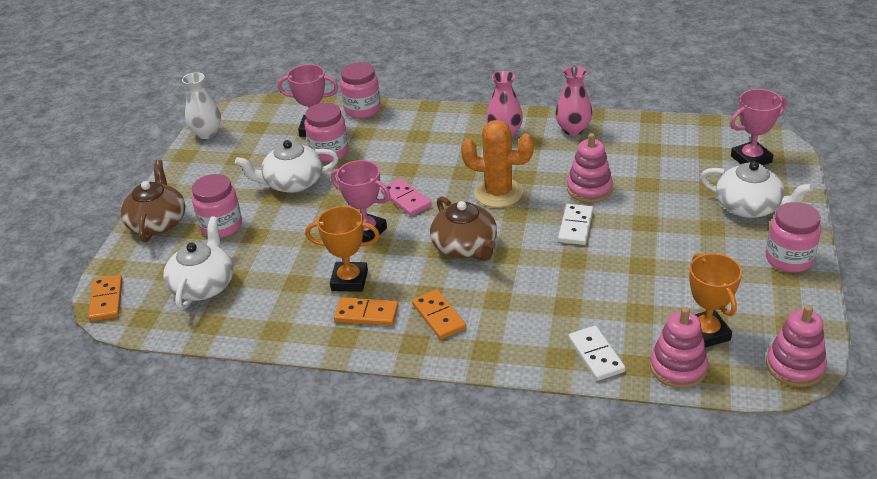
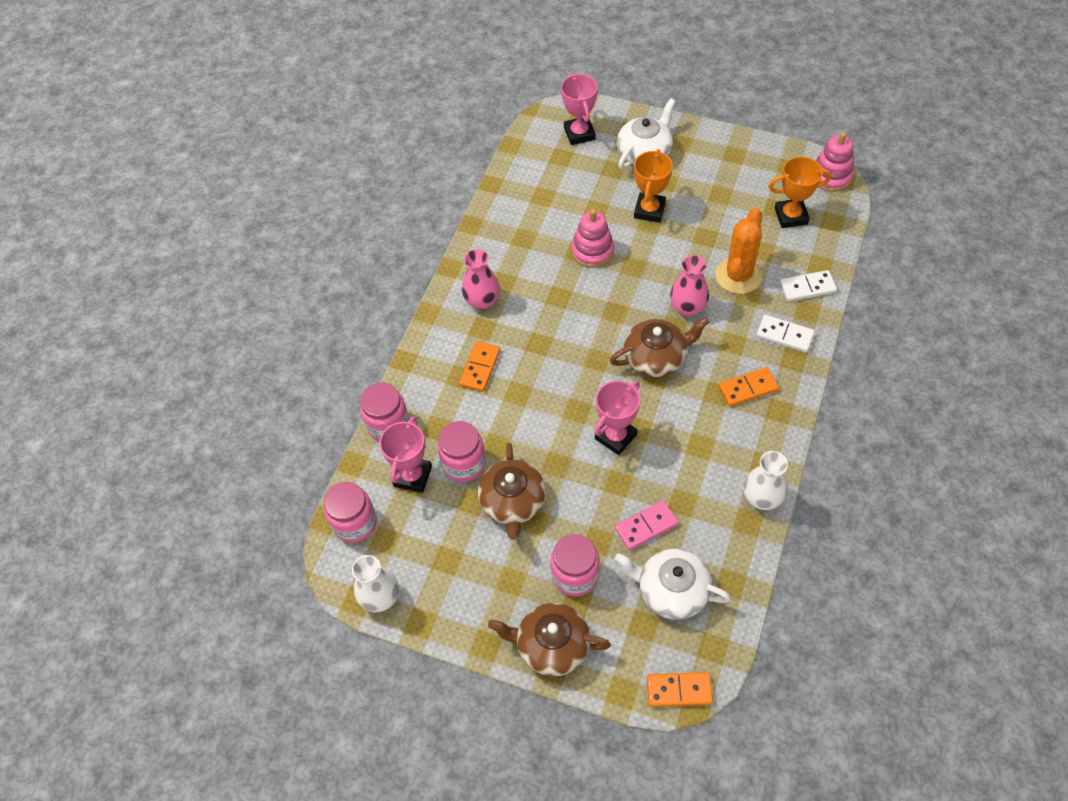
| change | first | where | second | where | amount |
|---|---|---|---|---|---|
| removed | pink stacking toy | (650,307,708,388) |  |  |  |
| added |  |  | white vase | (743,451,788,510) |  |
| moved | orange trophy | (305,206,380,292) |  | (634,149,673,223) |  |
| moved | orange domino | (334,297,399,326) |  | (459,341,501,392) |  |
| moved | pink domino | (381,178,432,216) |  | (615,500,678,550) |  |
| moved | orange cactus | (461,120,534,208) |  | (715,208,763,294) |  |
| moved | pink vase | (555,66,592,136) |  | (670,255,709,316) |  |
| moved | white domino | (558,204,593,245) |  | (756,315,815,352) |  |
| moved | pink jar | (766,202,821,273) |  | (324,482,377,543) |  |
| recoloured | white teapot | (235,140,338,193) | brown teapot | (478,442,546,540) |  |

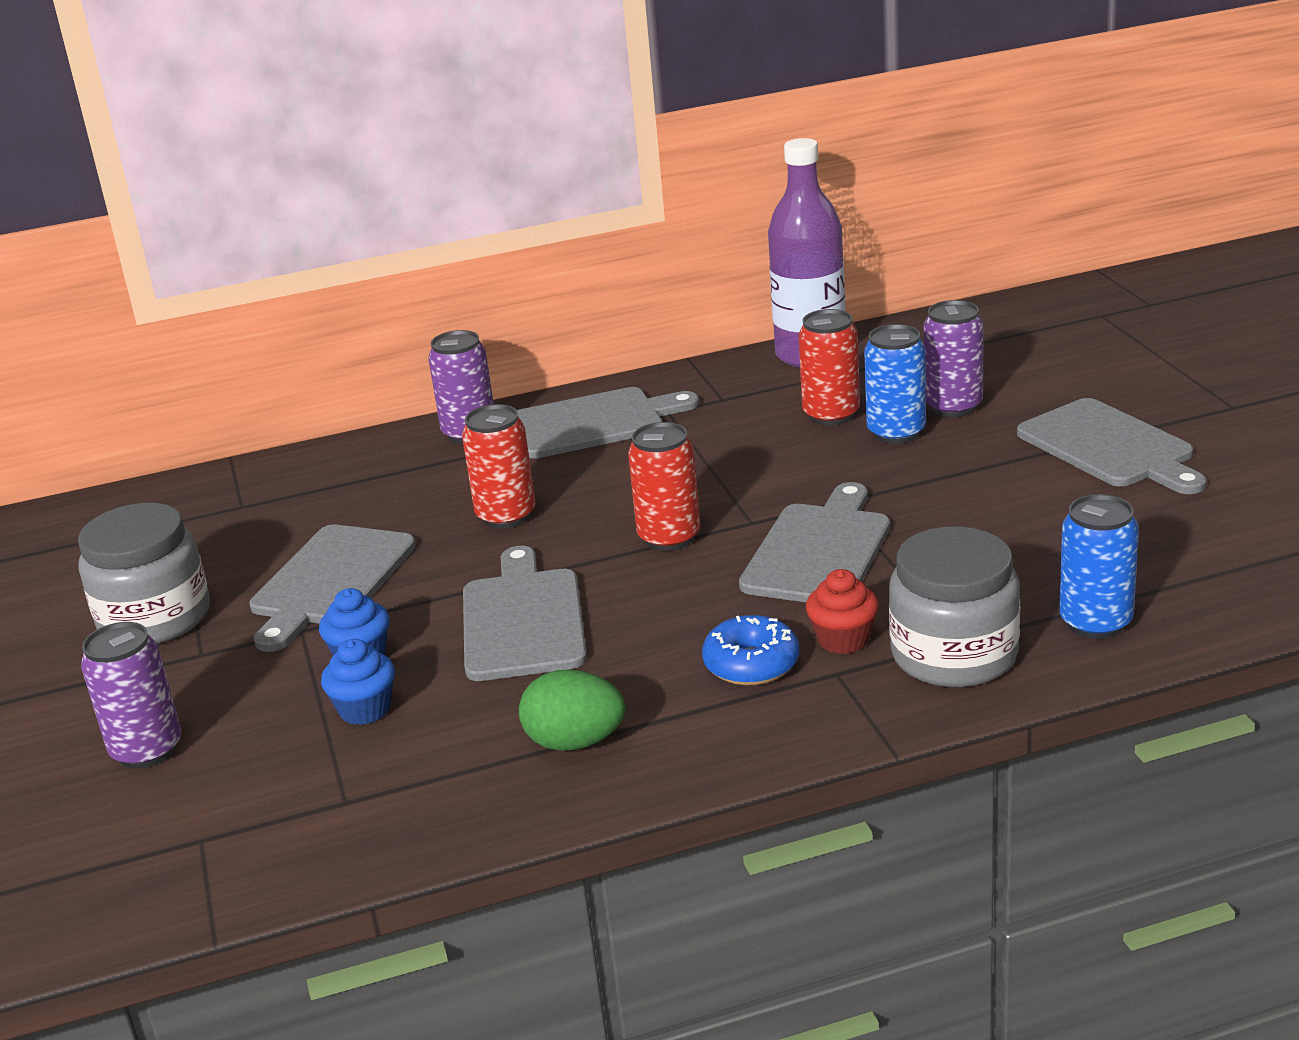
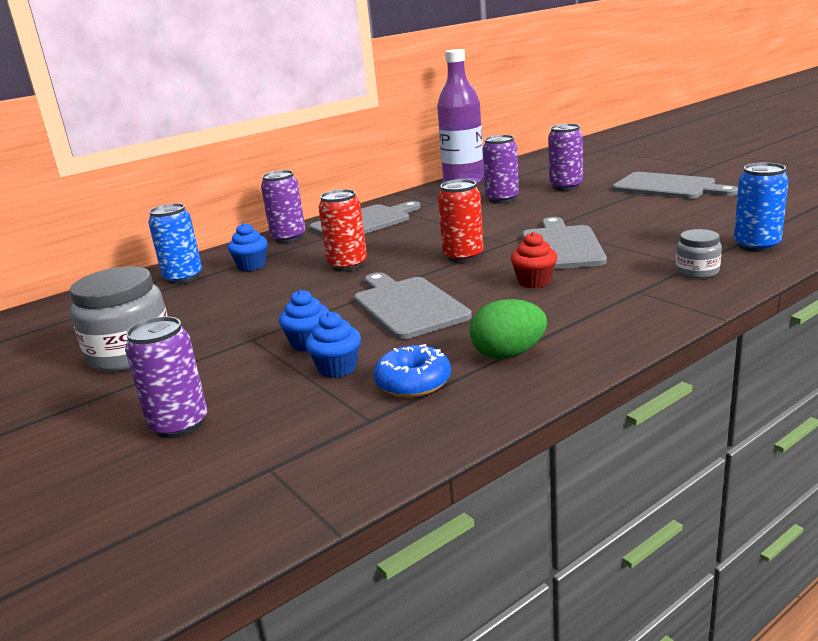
| change | first | where | second | where | amount |
|---|---|---|---|---|---|
| removed | grey cutting board | (249,525,416,652) |  |  |  |
| added |  |  | blue cupcake | (228,223,268,271) |  |
| moved | blue donut | (702,615,800,686) |  | (374,344,451,398) |  |
| moved | red cupcake | (806,569,879,654) |  | (511,232,557,288) |  |
| moved | blue can | (864,324,926,444) |  | (148,203,202,284) |  |
| recoloured | red can | (798,309,860,426) | purple can | (482,135,519,203) |  |
| resized | grey jar | (889,526,1020,687) |  | (676,229,722,279) | x0.52 |

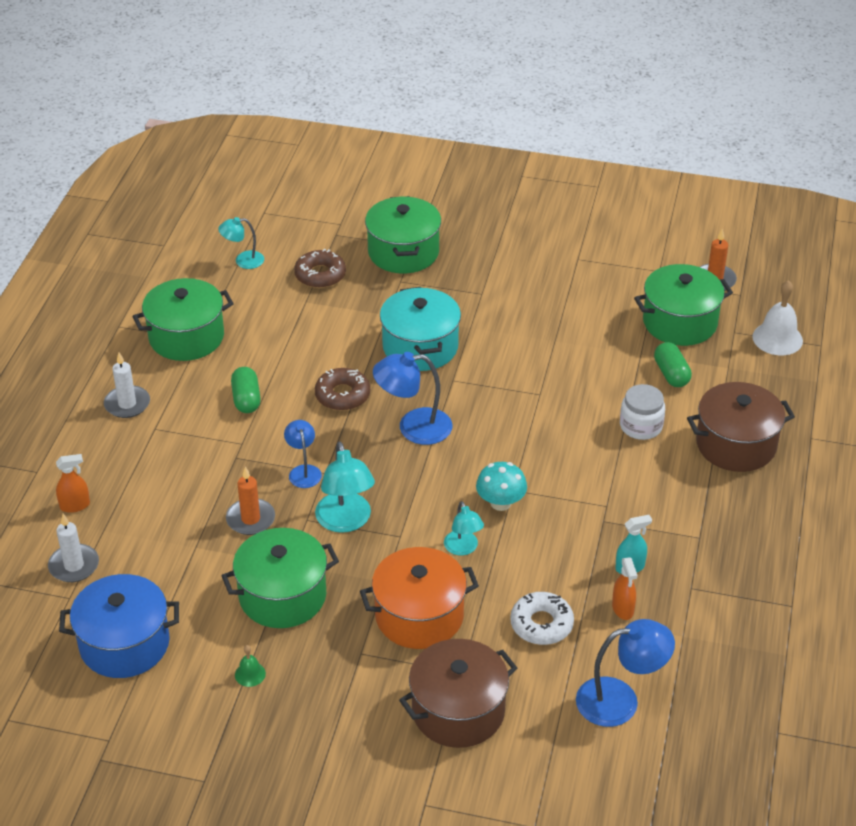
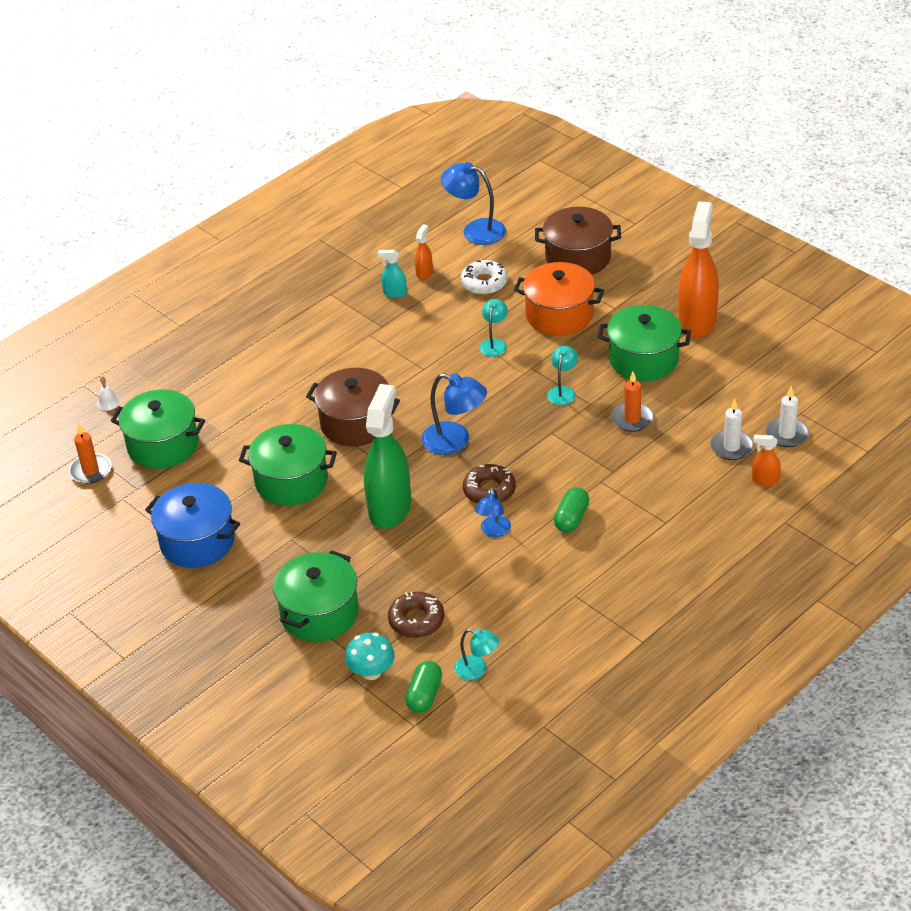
| change | first | where | second | where | amount |
|---|---|---|---|---|---|
| removed | white jar | (620,384,665,440) |  |  |  |
| moved | blue pot | (59,574,179,678) |  | (145,483,240,568) |  |
| moved | white candle | (104,352,150,418) |  | (710,399,754,460) |  |
| moved | green pot | (132,278,234,361) |  | (239,424,337,506) |  |
| moved | blue lamp | (284,420,322,488) |  | (475,488,511,537) |  |
| moved | turquoise mushroom | (476,462,527,511) |  | (345,633,395,680) |  |
| moved | green capsule | (654,342,692,387) |  | (405,661,442,713) |  |
| moved | brown pot | (687,382,795,472) |  | (306,368,400,446) |  |
| replaced | green bell | (235,645,266,687) | orange spray bottle | (678,201,719,338) |  |
| replaced | turquoise pot | (380,287,461,371) | green spray bottle | (364,384,411,529) |  |
| resized | turquoise lamp | (315,441,375,533) |  | (547,346,578,405) | x0.60 |
| resized | white bell | (752,280,803,355) |  | (97,376,120,411) | x0.51 |

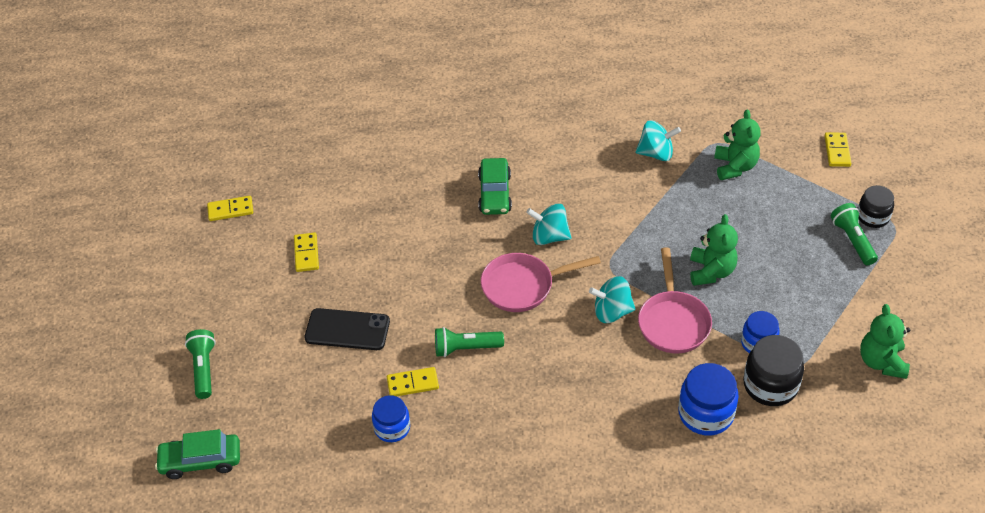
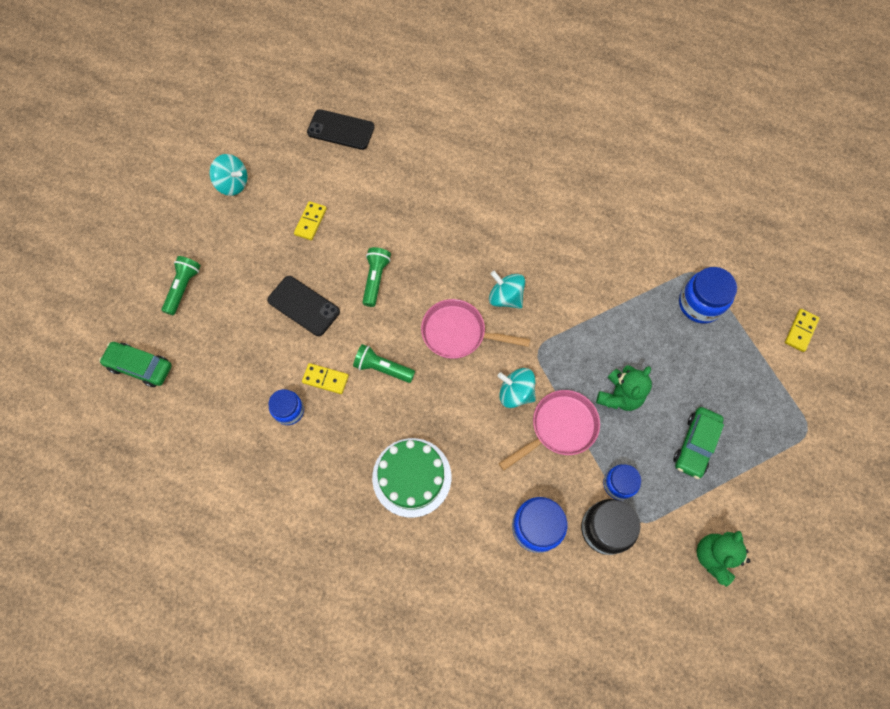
| change | first | where | second | where | amount |
|---|---|---|---|---|---|
| removed | yellow domino | (207,196,253,221) |  |  |  |
| removed | black jar | (858,185,894,228) |  |  |  |
| added |  |  | black phone | (307,109,375,150) |  |
| added |  |  | green cake | (372,438,451,518) |  |
| moved | green car | (478,158,512,215) |  | (674,407,724,479) |  |
| moved | turquoise spinning top | (636,120,681,161) |  | (209,154,248,196) |  |
| moved | green flashlight | (831,203,878,265) |  | (362,247,391,307) |  |
| replaced | green teddy bear | (714,109,760,180) | blue jar | (679,267,737,323) |  |
| turned | pink pan | (638,247,712,353) |  | (499,390,600,471) | 150 degrees counterclockwise |

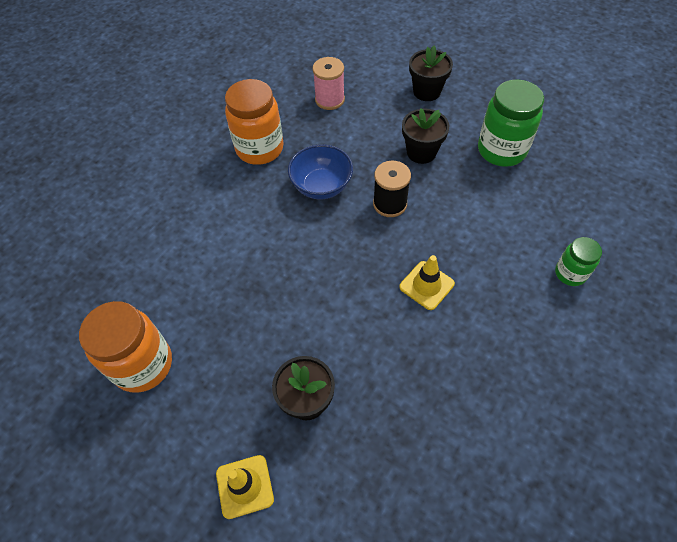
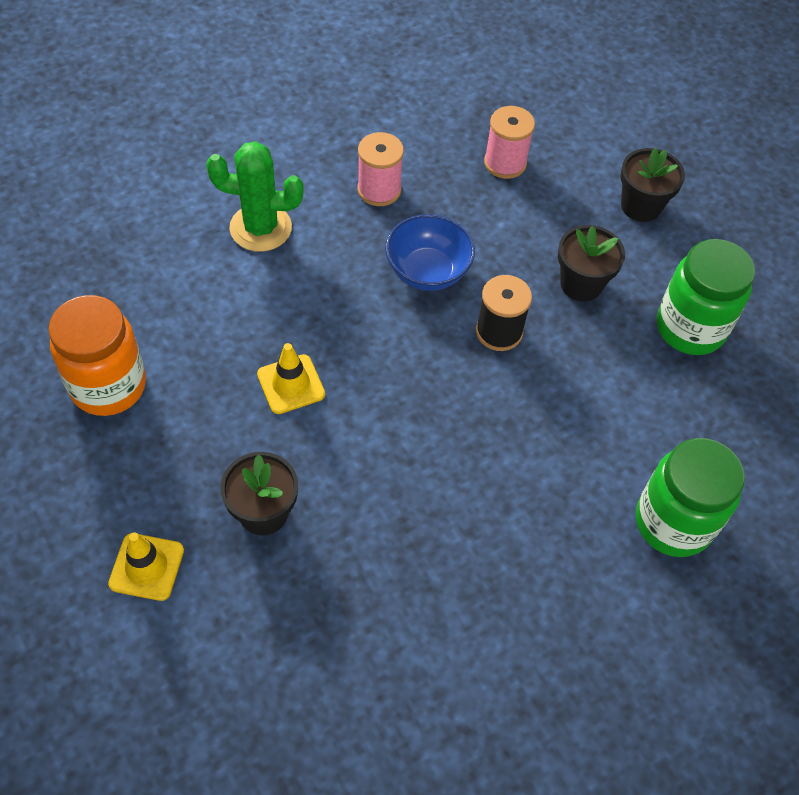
| change | first | where | second | where | amount |
|---|---|---|---|---|---|
| added |  |  | green cactus | (206,141,304,252) |  |
| moved | yellow traffic cone | (399,255,455,310) |  | (257,343,325,414) |  |
| replaced | orange jar | (225,79,284,165) | pink spool | (358,132,404,206) |  |
| resized | green jar | (555,237,602,286) |  | (636,438,745,557) | x1.79 |

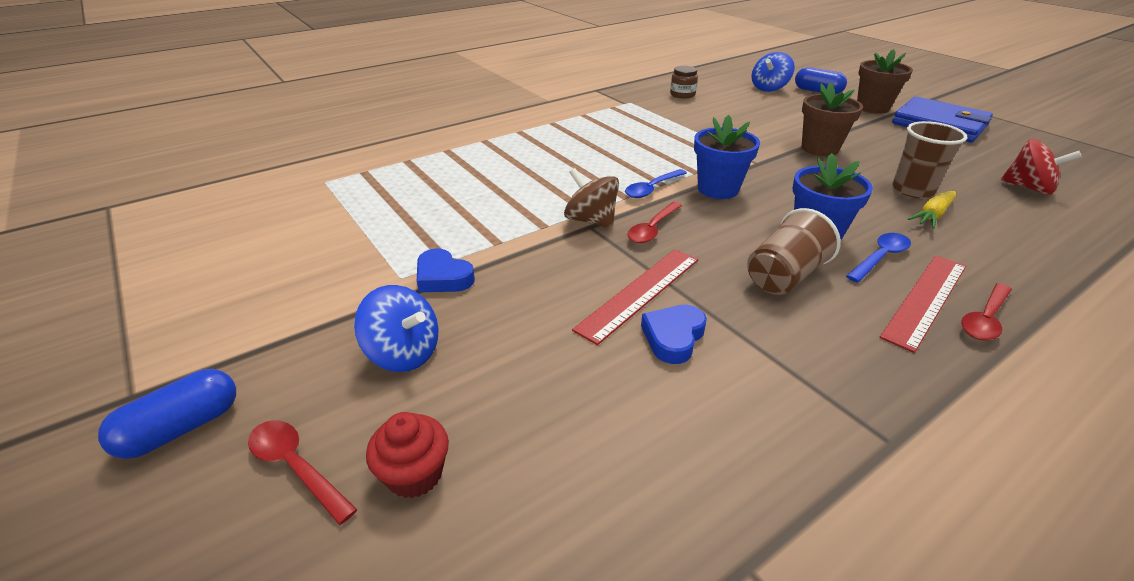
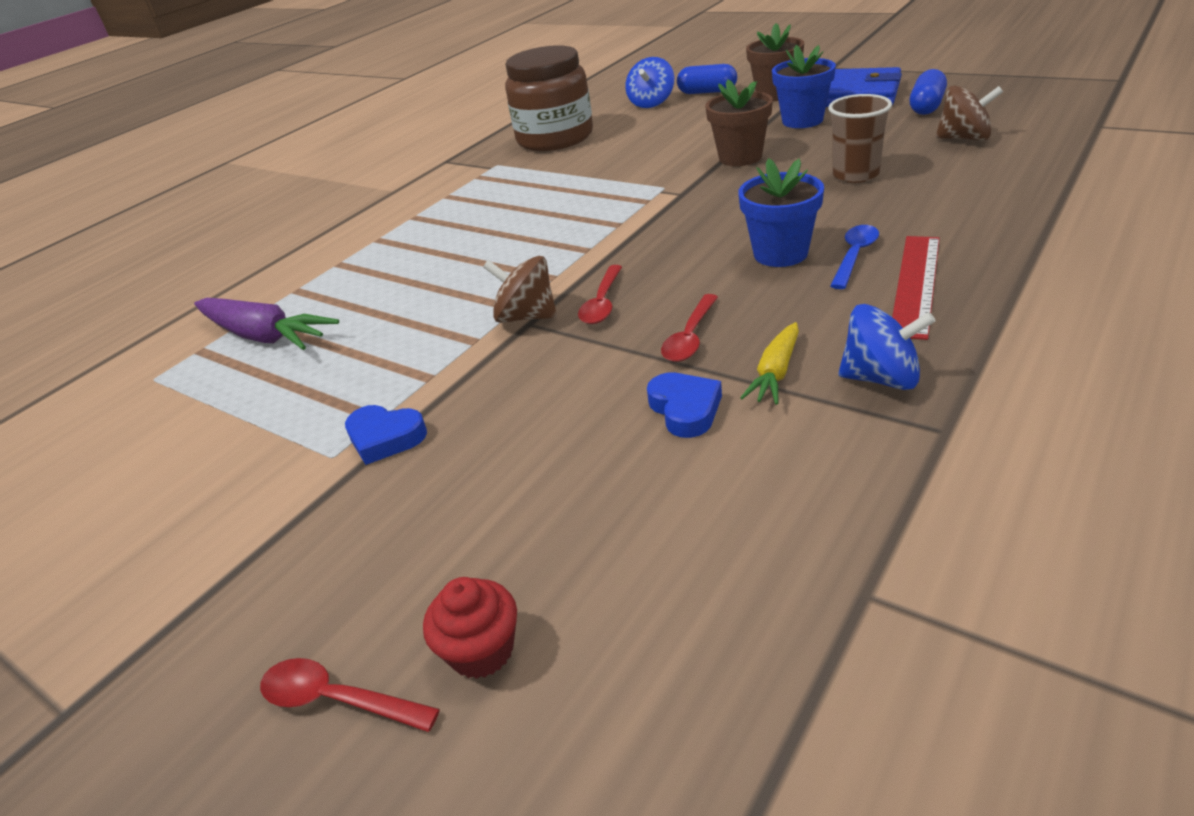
| change | first | where | second | where | amount |
|---|---|---|---|---|---|
| removed | red ruler | (572,249,698,345) |  |  |  |
| removed | blue spoon | (625,169,687,198) |  |  |  |
| removed | brown cup | (747,208,841,295) |  |  |  |
| added |  |  | purple carrot | (194,298,339,350) |  |
| moved | blue capsule | (98,369,236,459) |  | (909,69,947,115) |  |
| moved | blue spinning top | (354,285,439,372) |  | (838,304,935,390) |  |
| moved | blue flower pot | (694,115,760,199) |  | (772,45,836,128) |  |
| moved | yellow carrot | (908,191,956,229) |  | (740,322,799,405) |  |
| moved | red spoon | (961,283,1012,340) |  | (661,294,718,362) |  |
| recoloured | red spinning top | (1001,139,1082,195) | brown spinning top | (936,85,1003,141) |  |
| turned | blue heart | (641,305,707,364) |  | (647,372,722,438) | 150 degrees clockwise |
| resized | brown jar | (670,66,698,99) |  | (505,45,593,151) | x2.44 |

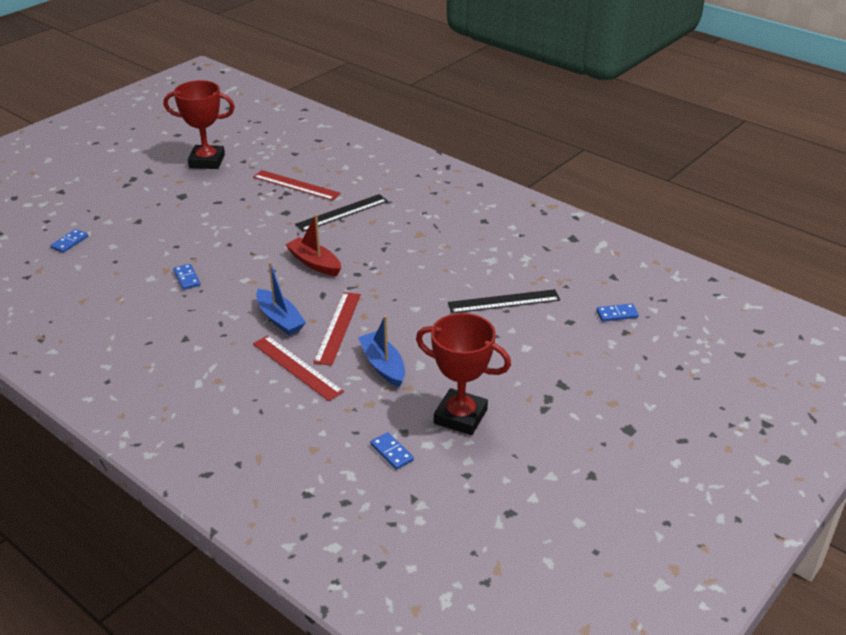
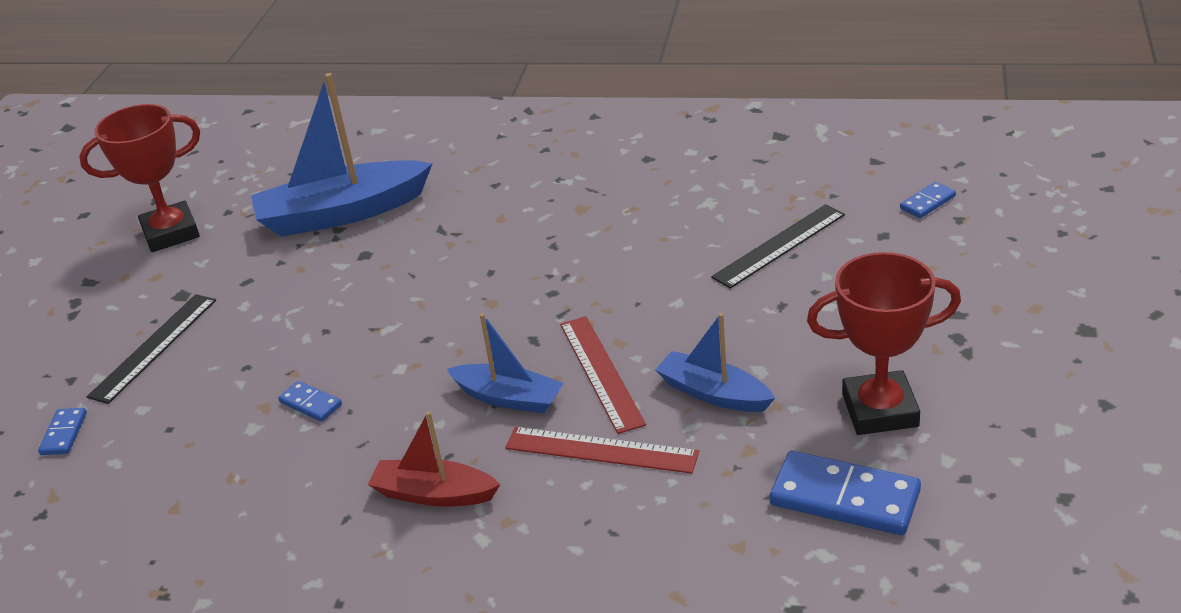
| change | first | where | second | where | amount |
|---|---|---|---|---|---|
| moved | red boat | (285,214,341,276) |  | (368,411,500,507) |  |
| moved | black ruler | (295,194,388,232) |  | (87,294,216,404) |  |
| replaced | red ruler | (253,170,341,201) | blue boat | (251,73,433,237) |  |
| resized | blue domino | (370,432,414,470) |  | (770,451,921,535) | x1.97 |

